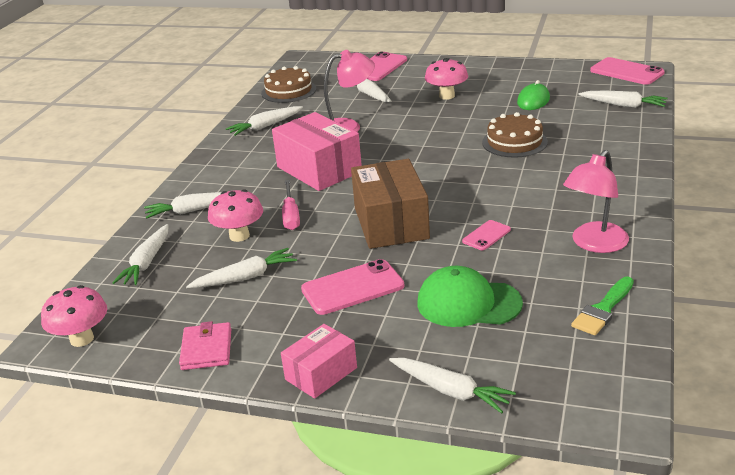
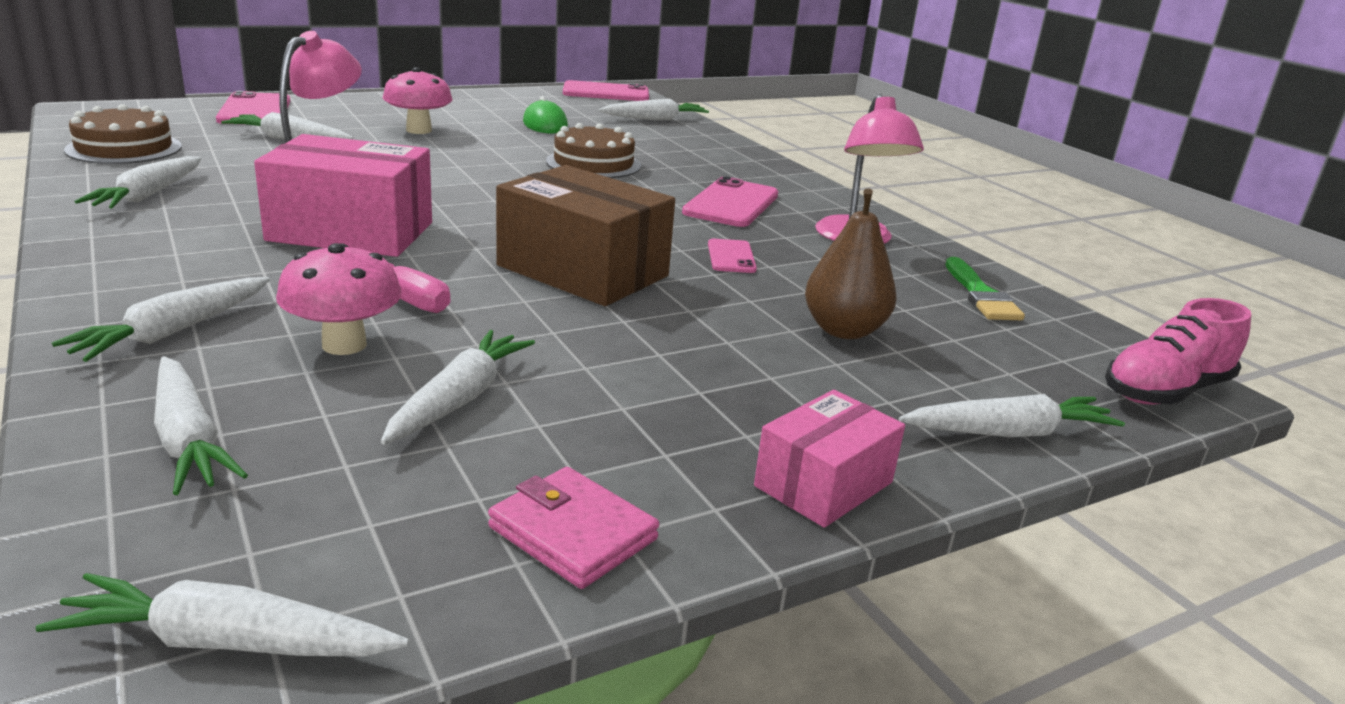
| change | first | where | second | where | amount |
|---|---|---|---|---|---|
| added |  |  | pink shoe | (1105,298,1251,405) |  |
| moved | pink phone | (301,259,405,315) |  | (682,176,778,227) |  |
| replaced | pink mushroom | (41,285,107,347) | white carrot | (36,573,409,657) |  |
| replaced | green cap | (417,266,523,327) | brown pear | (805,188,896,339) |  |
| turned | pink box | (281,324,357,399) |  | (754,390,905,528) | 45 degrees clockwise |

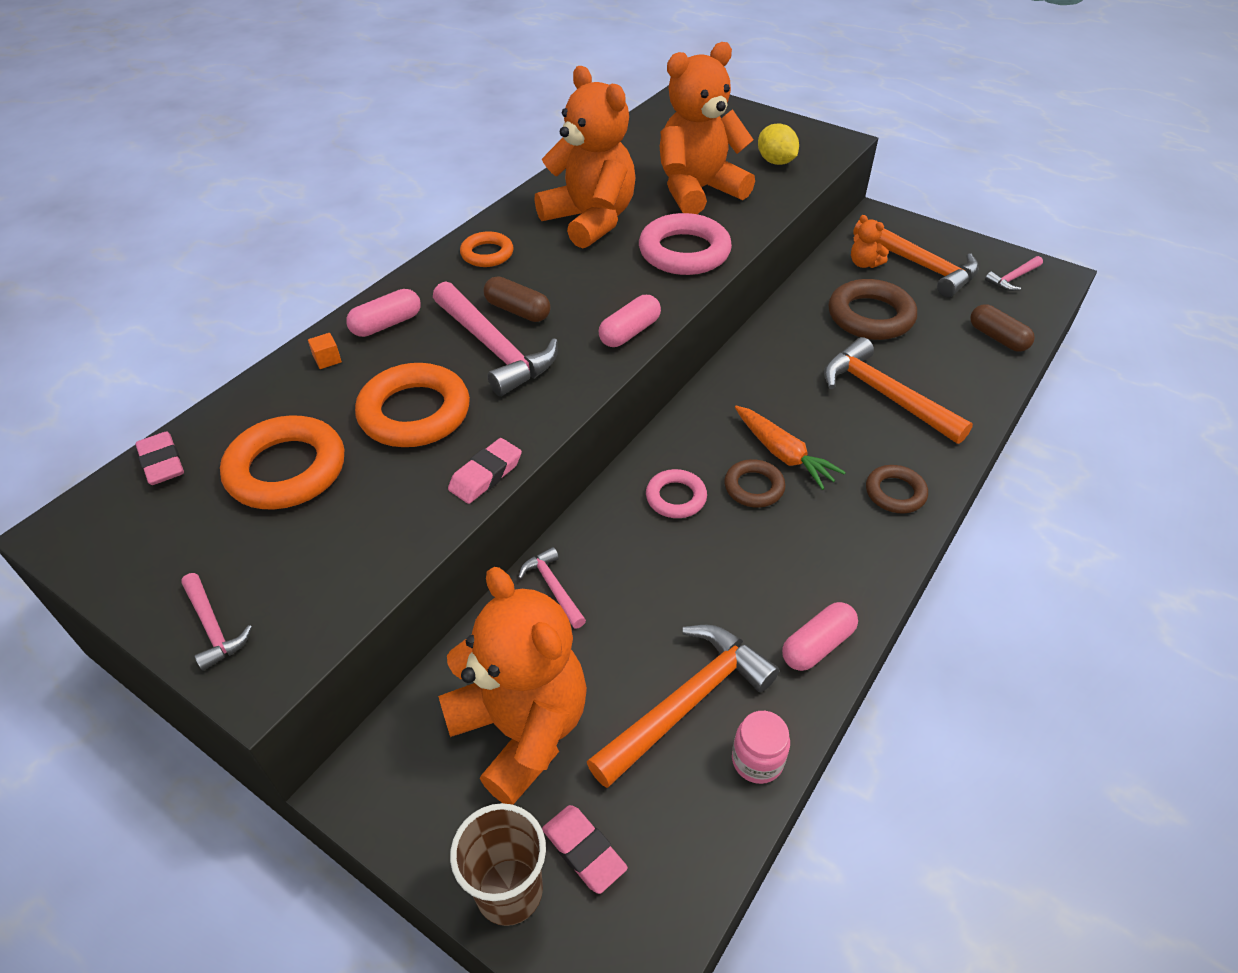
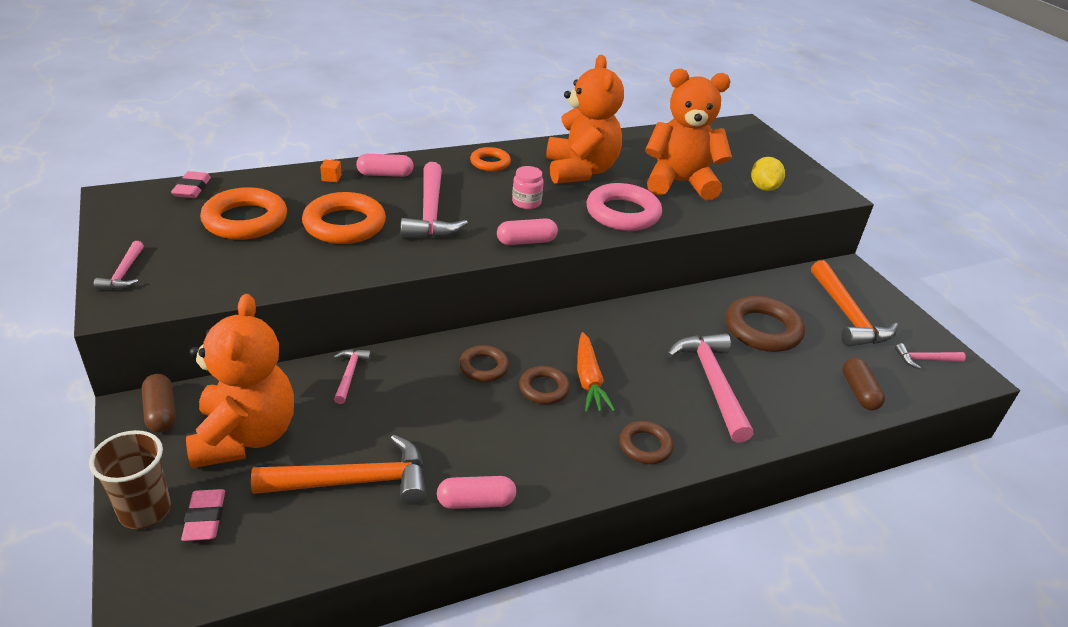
| change | first | where | second | where | amount |
|---|---|---|---|---|---|
| removed | pink eraser | (448,438,522,504) |  |  |  |
| removed | orange teddy bear | (851,215,889,268) |  |  |  |
| moved | brown capsule | (484,276,551,322) |  | (142,374,176,433) |  |
| moved | pink jar | (732,711,790,784) |  | (512,166,543,209) |  |
| recoloured | pink ring | (646,469,707,518) | brown ring | (459,345,509,382) |  |
| recoloured | orange hammer | (824,337,973,444) | pink hammer | (667,333,753,443) |  |

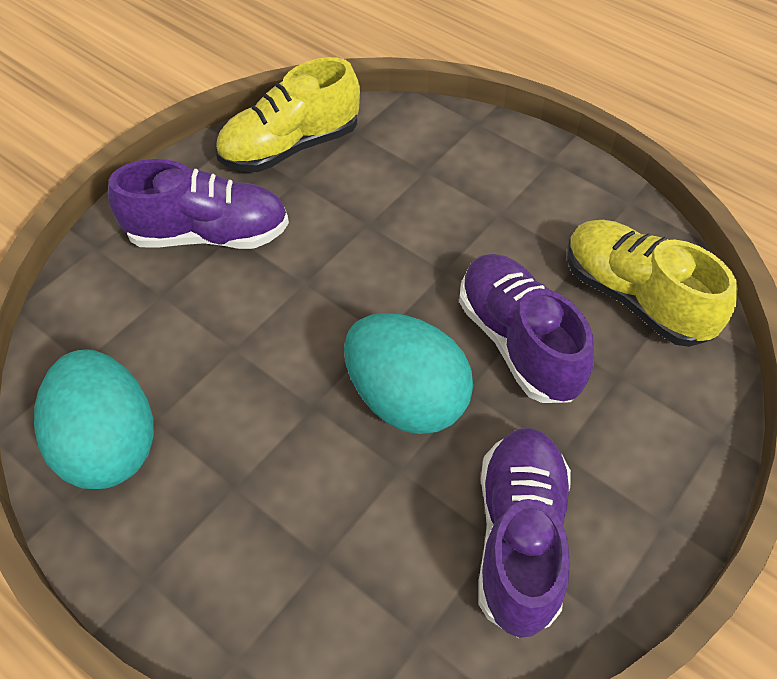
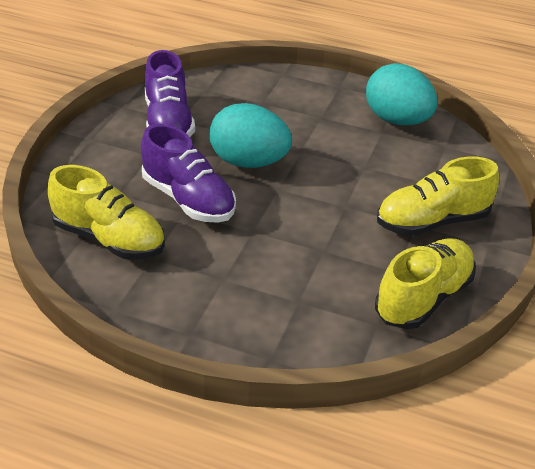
| change | first | where | second | where | amount |
|---|---|---|---|---|---|
| recoloured | purple shoe | (108,159,289,249) | yellow shoe | (377,157,499,236) |  |

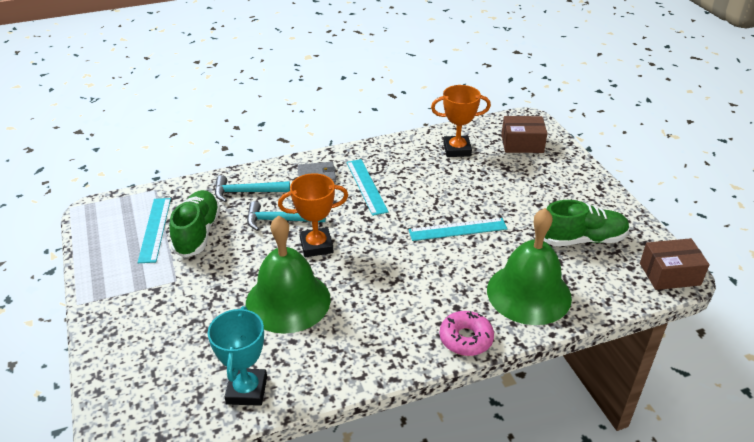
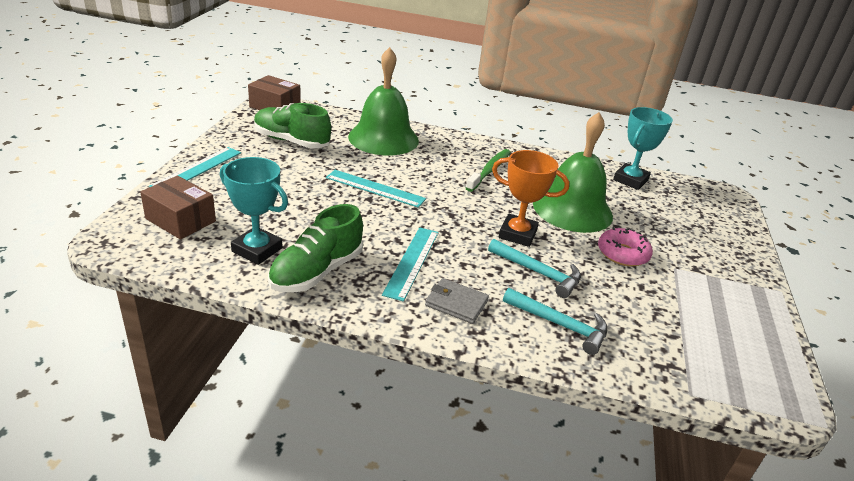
| change | first | where | second | where | amount |
|---|---|---|---|---|---|
| added |  |  | green toothbrush | (466,149,511,192) |  |
| moved | turquoise ruler | (137,198,171,263) |  | (149,147,241,187) |  |
| moved | green shoe | (169,190,221,257) |  | (268,204,363,292) |  |
| moved | pink donut | (440,311,494,356) |  | (598,227,653,266) |  |
| recoloured | orange trophy | (431,85,491,157) | turquoise trophy | (220,157,288,265) |  |

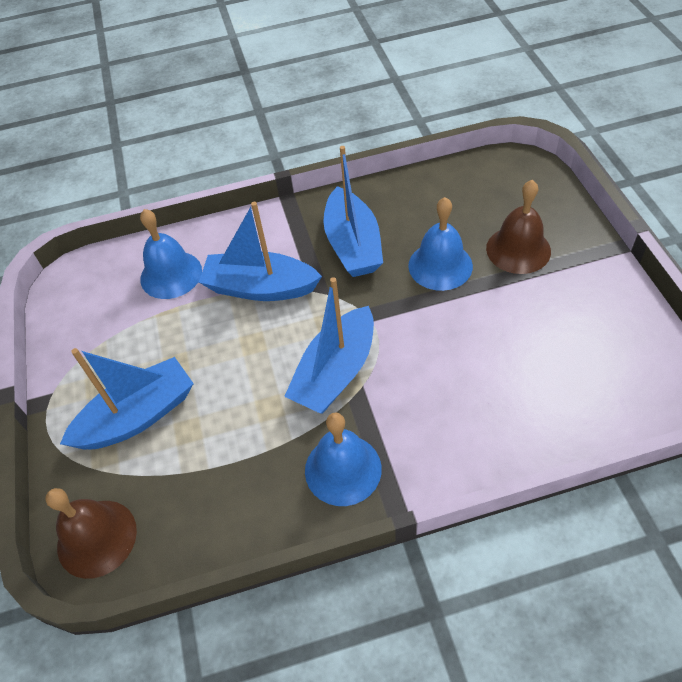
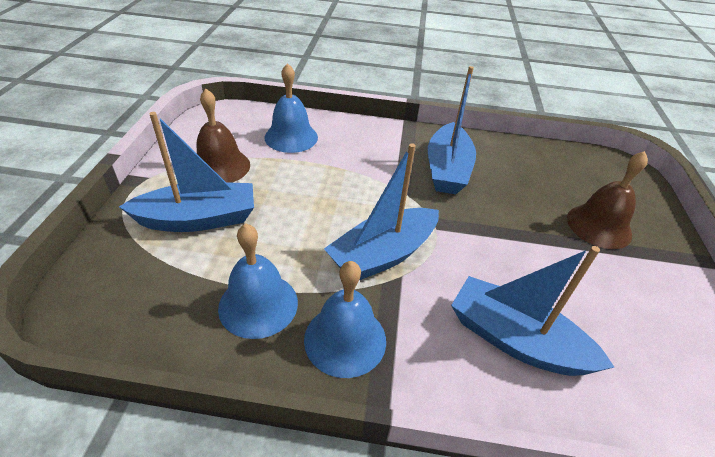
| change | first | where | second | where | amount |
|---|---|---|---|---|---|
| moved | brown bell | (45,488,137,579) |  | (197,89,250,183) |  |
| moved | blue boat | (199,202,322,301) |  | (451,246,614,376) |  |
| moved | blue bell | (408,197,473,291) |  | (218,223,298,339) |  |

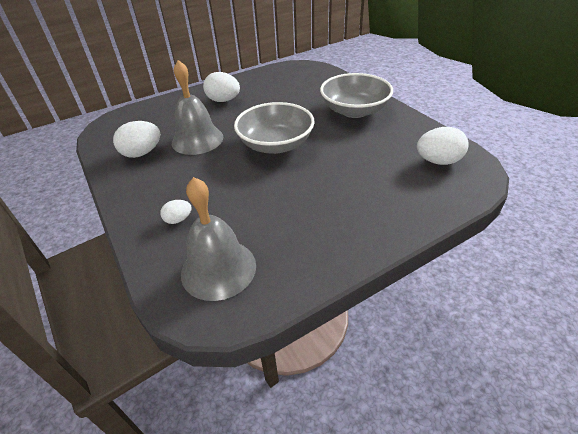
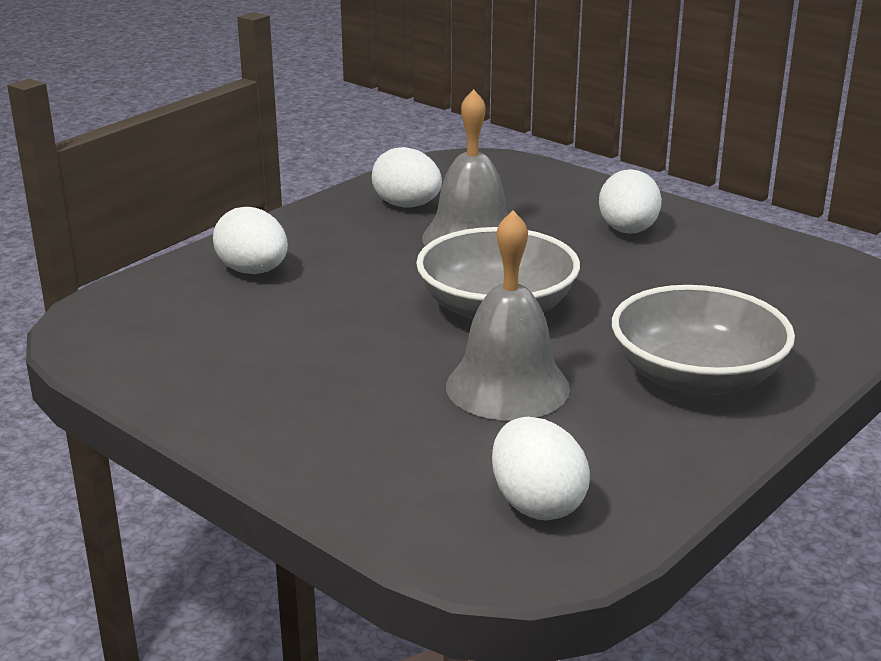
| change | first | where | second | where | amount |
|---|---|---|---|---|---|
| moved | grey bell | (181,177,256,301) |  | (446,210,570,421) |  |
| resized | white egg | (160,200,192,224) |  | (213,207,288,274) | x1.81 |

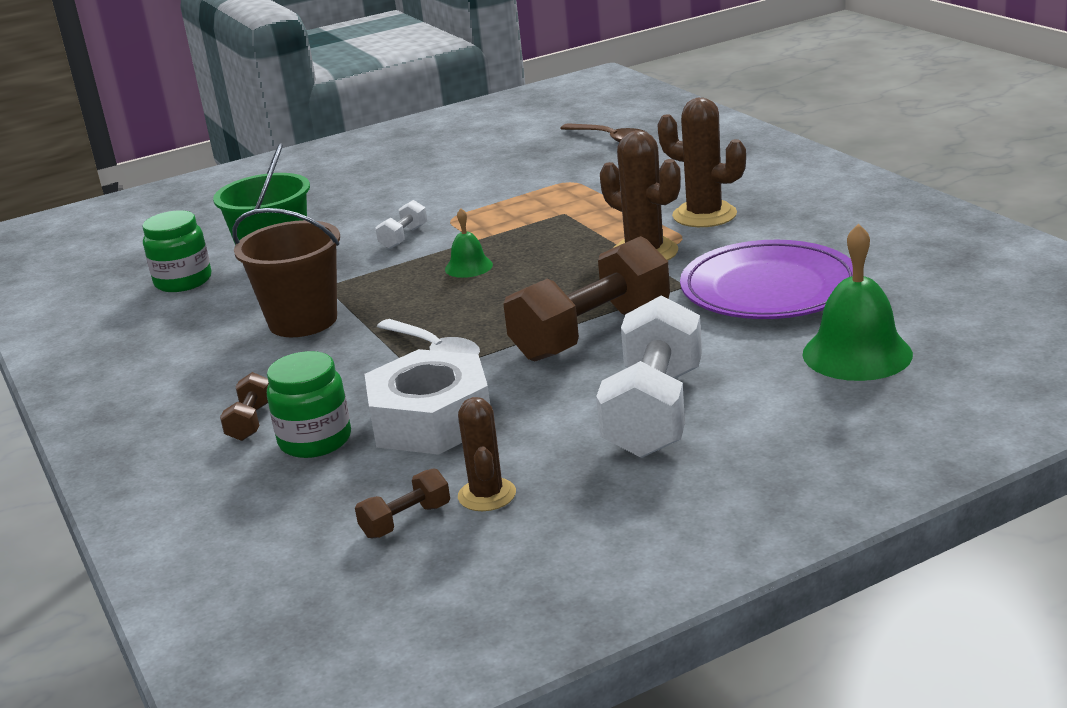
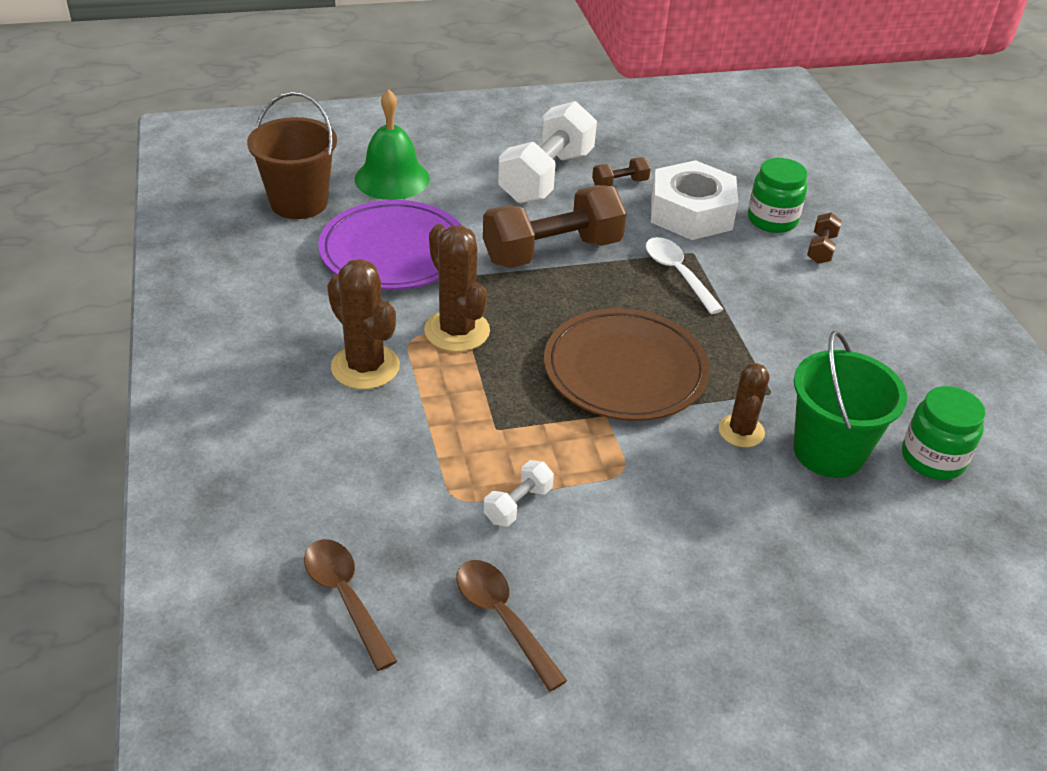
| change | first | where | second | where | amount |
|---|---|---|---|---|---|
| added |  |  | brown spoon | (456,560,567,692) |  |
| moved | brown bucket | (232,208,340,337) |  | (247,92,337,219) |  |
| moved | brown dumbbell | (355,468,450,539) |  | (592,157,651,186) |  |
| moved | white dumbbell | (375,200,427,249) |  | (484,460,554,526) |  |
| moved | brown cactus | (458,397,516,511) |  | (718,363,770,447) |  |
| replaced | green bell | (445,208,493,278) | brown plate | (544,308,710,421) |  |

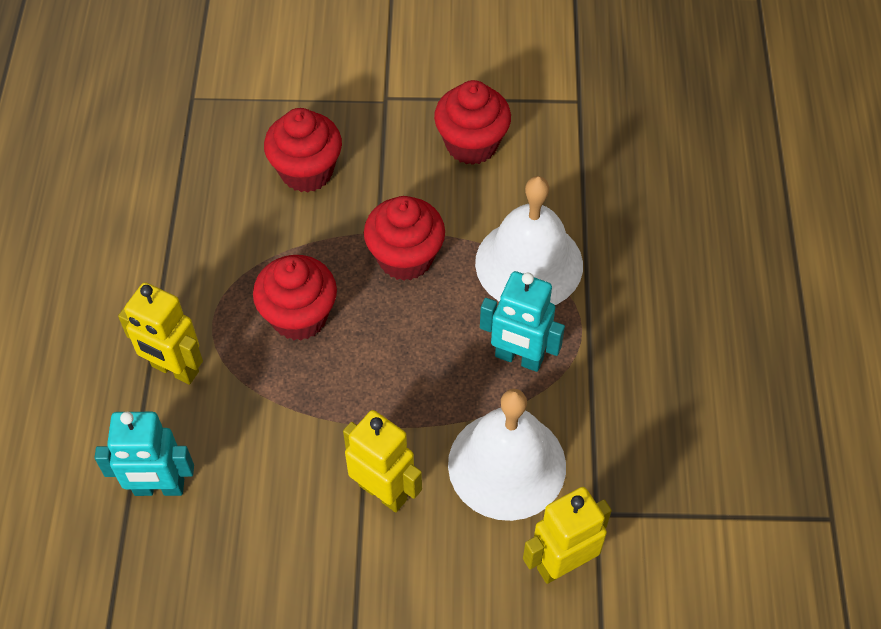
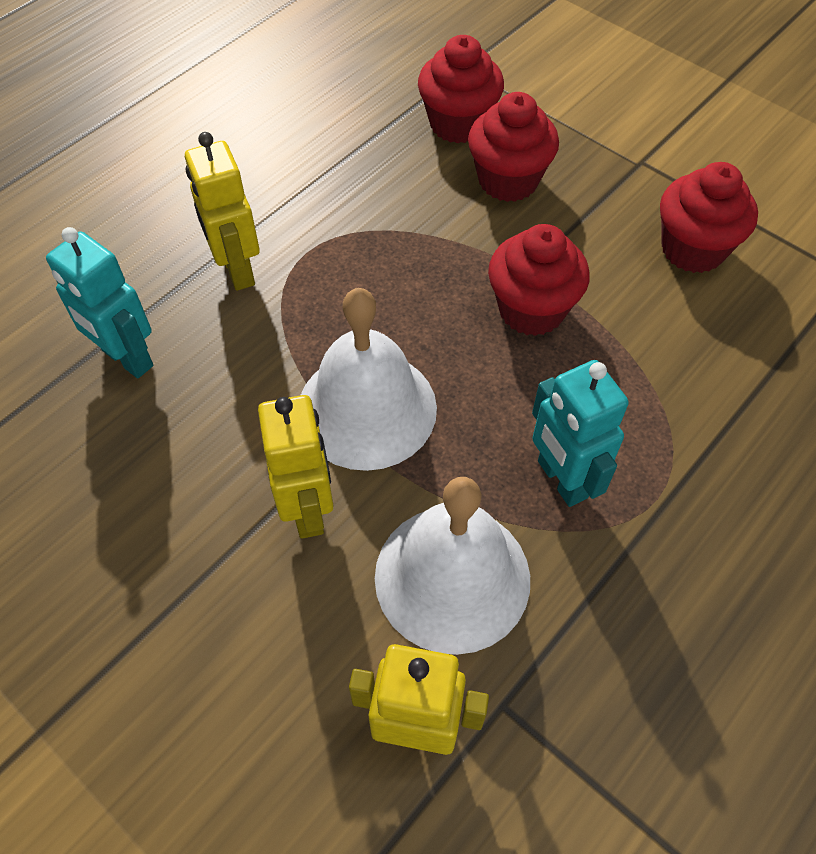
| change | first | where | second | where | amount |
|---|---|---|---|---|---|
| moved | red cupcake | (253,255,337,340) |  | (418,35,504,144) |  |
| moved | white bell | (475,176,583,305) |  | (301,288,437,471) |  |

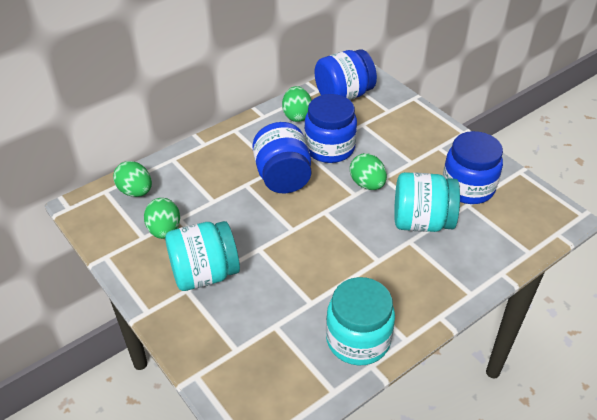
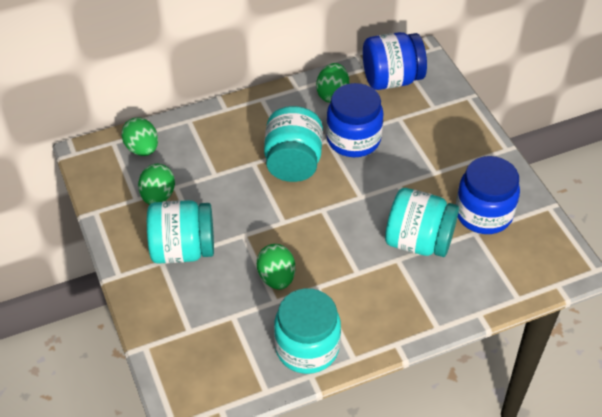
| change | first | where | second | where | amount |
|---|---|---|---|---|---|
| moved | green egg | (350,153,387,190) |  | (257,244,295,290) |  |
| recoloured | blue jar | (252,122,311,193) | turquoise jar | (264,106,323,182) |  |

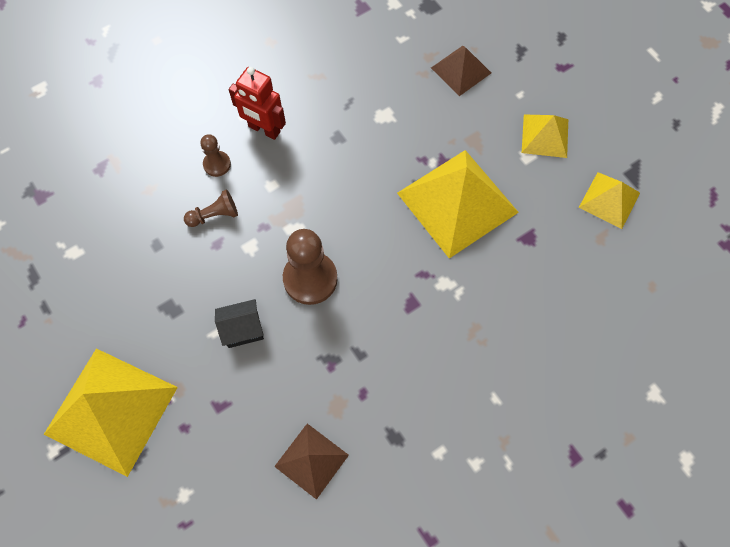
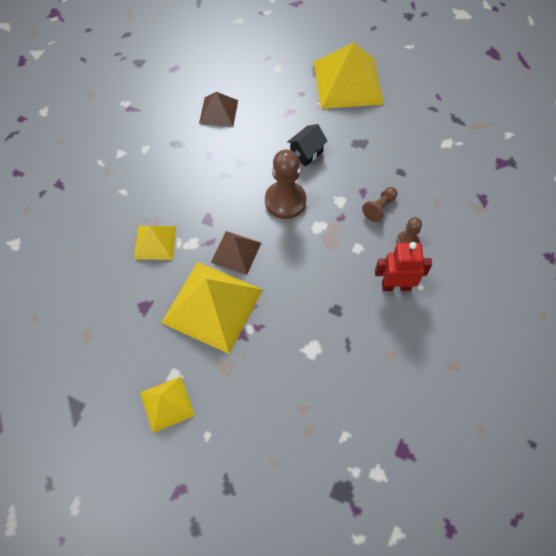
| change | first | where | second | where | amount |
|---|---|---|---|---|---|
| moved | brown pyramid | (431,46,491,96) |  | (211,231,261,275) |  |
| moved | yellow pyramid | (579,172,640,229) |  | (134,226,176,260) |  |

